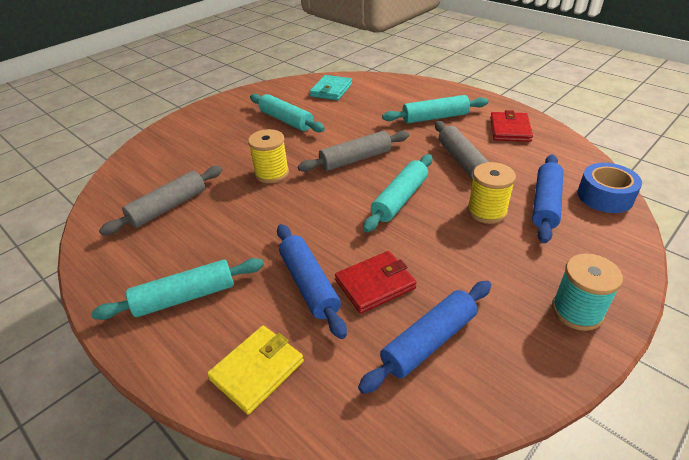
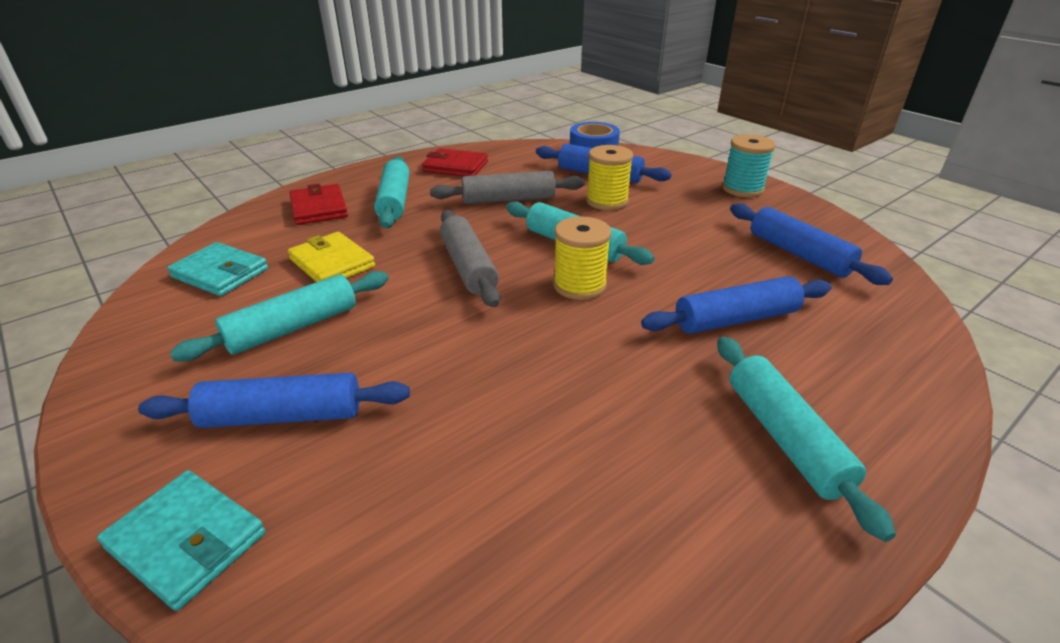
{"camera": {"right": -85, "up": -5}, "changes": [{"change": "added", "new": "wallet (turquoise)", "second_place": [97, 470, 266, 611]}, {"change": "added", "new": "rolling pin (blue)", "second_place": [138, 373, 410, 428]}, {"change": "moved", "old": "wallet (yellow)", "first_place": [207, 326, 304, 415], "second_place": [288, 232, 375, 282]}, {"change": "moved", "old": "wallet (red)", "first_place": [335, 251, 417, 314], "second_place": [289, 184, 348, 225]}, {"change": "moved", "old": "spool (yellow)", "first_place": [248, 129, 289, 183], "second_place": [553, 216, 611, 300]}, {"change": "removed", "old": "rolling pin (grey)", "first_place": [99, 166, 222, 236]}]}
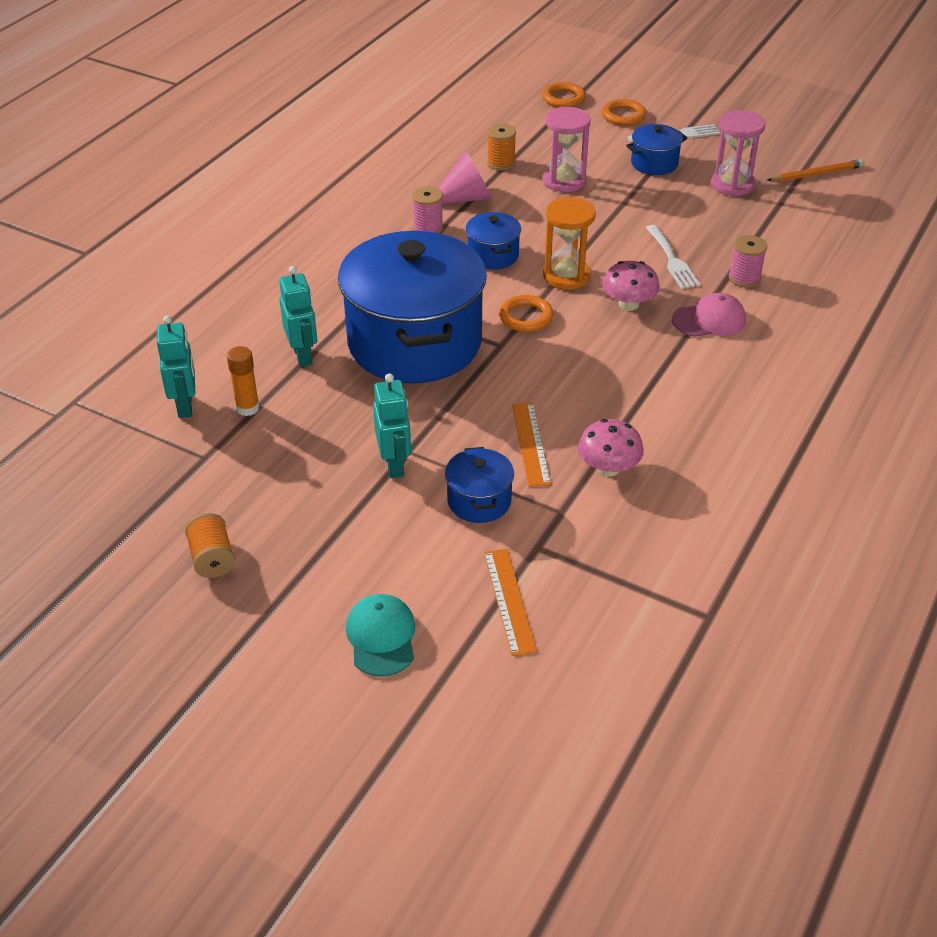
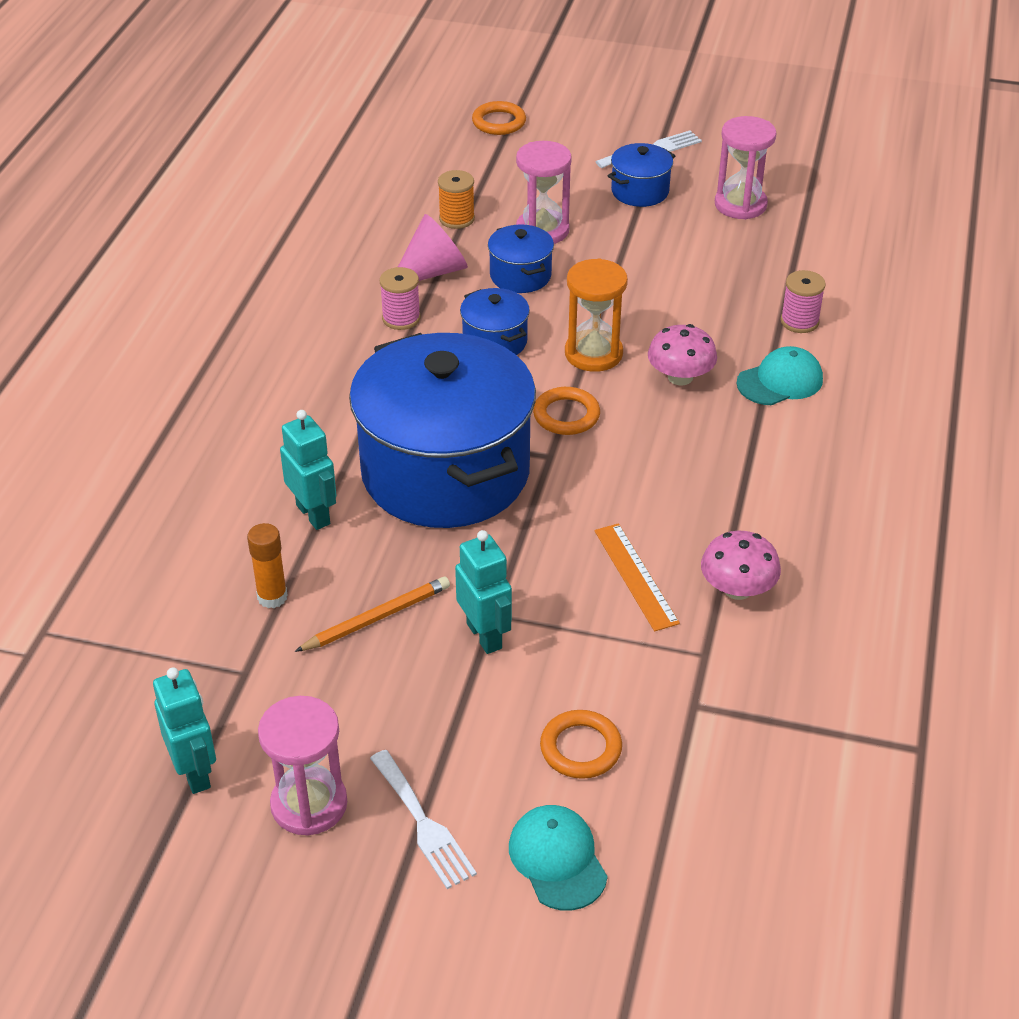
{"camera": {"right": -15, "up": 0}, "changes": [{"change": "moved", "old": "robot (turquoise)", "first_place": [157, 315, 195, 418], "second_place": [153, 667, 216, 794]}, {"change": "replaced", "old": "spool (orange)", "new": "hourglass (pink)", "first_place": [185, 513, 235, 578], "second_place": [258, 696, 347, 836]}, {"change": "moved", "old": "pencil (orange)", "first_place": [766, 159, 865, 182], "second_place": [295, 577, 450, 652]}, {"change": "moved", "old": "fork (white)", "first_place": [646, 225, 700, 289], "second_place": [370, 750, 477, 889]}, {"change": "moved", "old": "pot (blue)", "first_place": [445, 447, 514, 523], "second_place": [488, 224, 554, 293]}, {"change": "moved", "old": "ring (orange)", "first_place": [602, 99, 646, 126], "second_place": [540, 710, 622, 779]}, {"change": "recoloured", "old": "cap (pink)", "new": "cap (turquoise)", "first_place": [672, 293, 746, 337], "second_place": [736, 346, 823, 405]}, {"change": "removed", "old": "ruler (orange)", "first_place": [484, 549, 537, 656]}]}
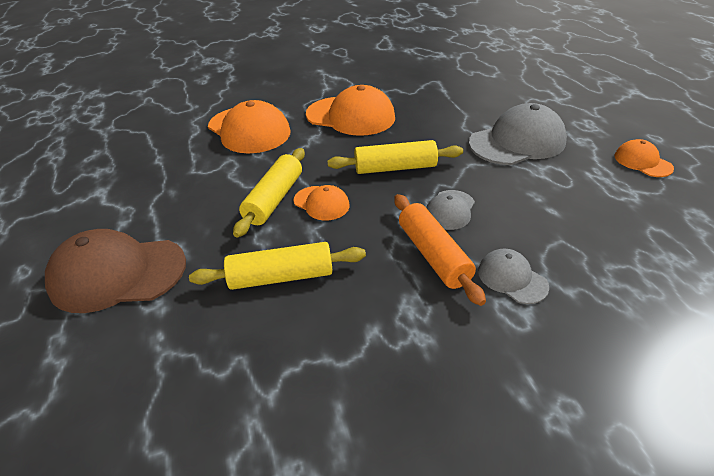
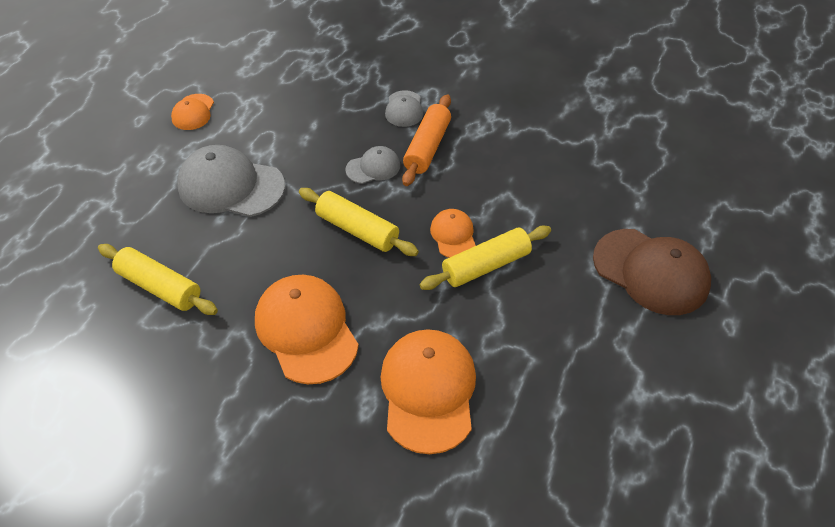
{"camera": {"right": -140, "up": 10}, "changes": [{"change": "moved", "old": "rolling pin (yellow)", "first_place": [189, 242, 366, 290], "second_place": [98, 244, 218, 315]}]}
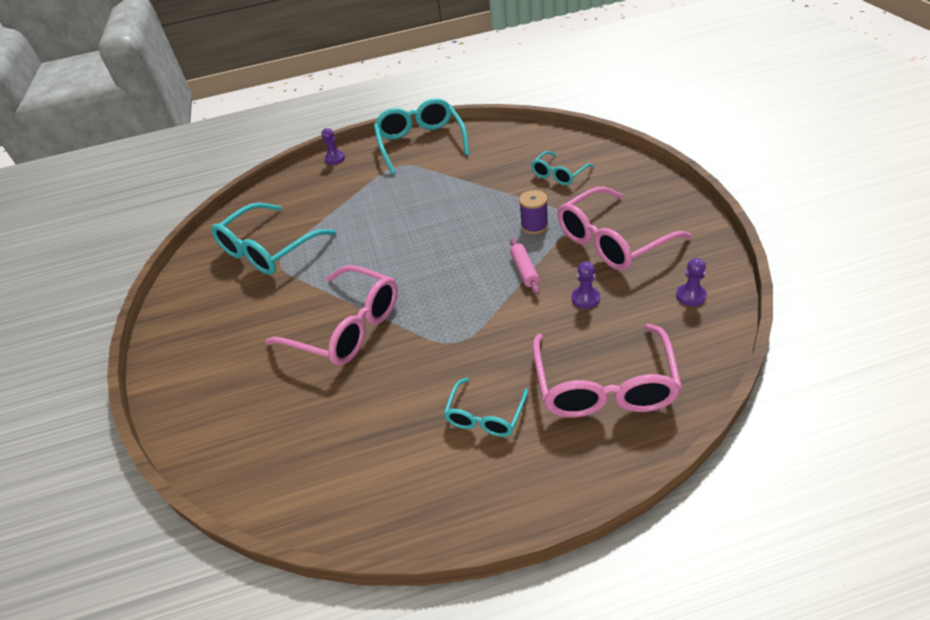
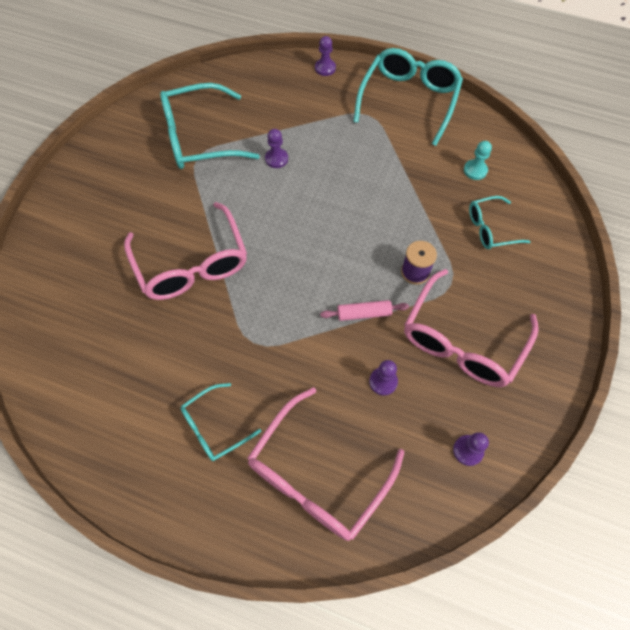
{"camera": {"right": 30, "up": 20}, "changes": [{"change": "added", "new": "pawn (purple)", "second_place": [265, 129, 288, 168]}, {"change": "turned", "old": "rolling pin (pink)", "first_place": [510, 238, 540, 295], "second_place": [320, 300, 409, 321], "degrees": 60}, {"change": "turned", "old": "glasses (pink)", "first_place": [557, 187, 692, 271], "second_place": [404, 269, 538, 387], "degrees": -60}, {"change": "added", "new": "pawn (turquoise)", "second_place": [464, 141, 492, 180]}]}
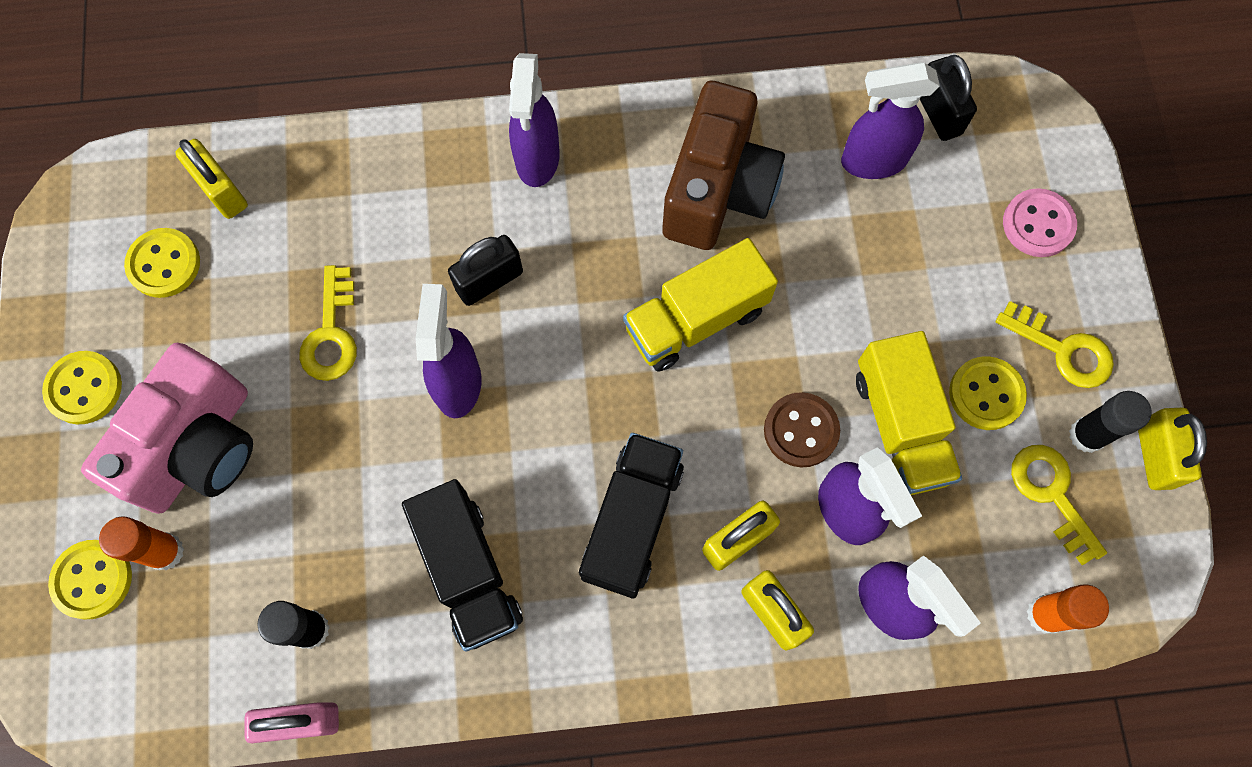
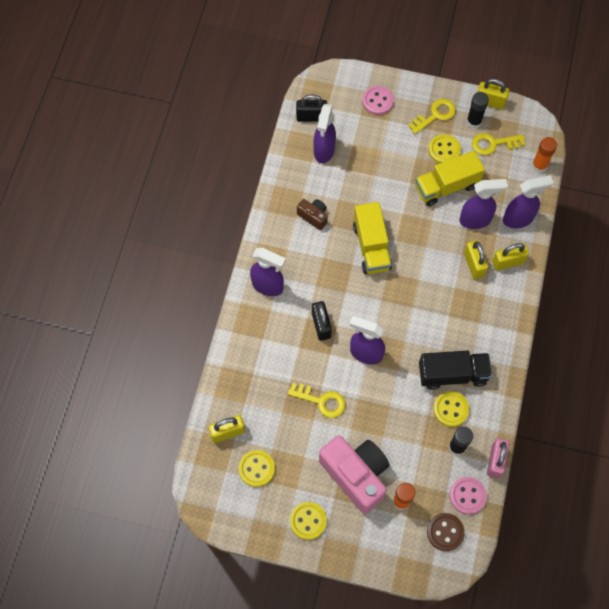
{"camera": {"right": -70, "up": -5}, "changes": [{"change": "resized", "old": "camera (brown)", "first_place": [662, 81, 785, 250], "second_place": [297, 199, 328, 230], "factor": 0.47}, {"change": "turned", "old": "truck (yellow)", "first_place": [856, 331, 962, 495], "second_place": [415, 151, 485, 206], "degrees": 150}, {"change": "moved", "old": "button (brown)", "first_place": [764, 392, 840, 467], "second_place": [427, 513, 465, 551]}, {"change": "moved", "old": "button (yellow)", "first_place": [48, 540, 132, 619], "second_place": [433, 391, 469, 427]}, {"change": "added", "new": "button (pink)", "second_place": [449, 477, 487, 514]}, {"change": "removed", "old": "truck (black)", "first_place": [579, 433, 684, 599]}]}
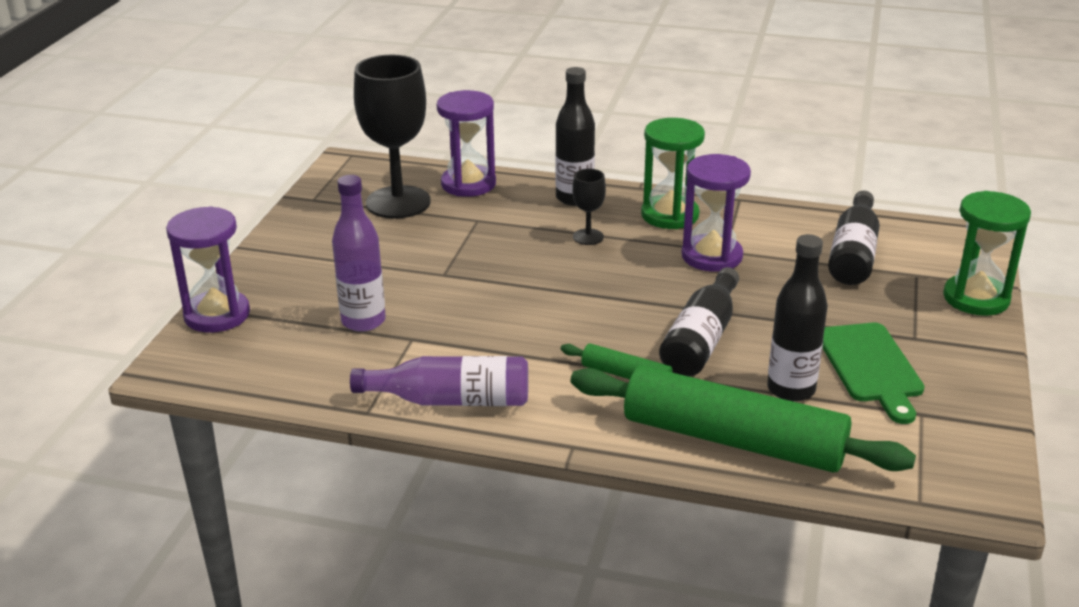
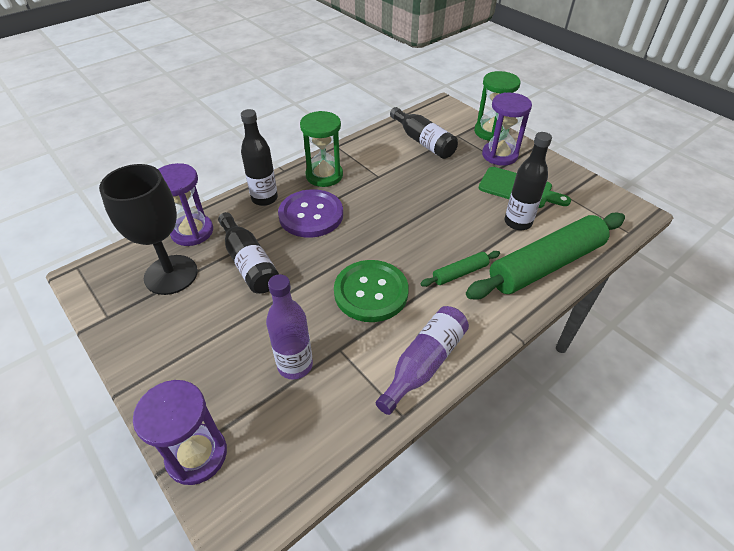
{"camera": {"right": -55, "up": 15}, "changes": [{"change": "moved", "old": "bottle (black)", "first_place": [659, 267, 739, 376], "second_place": [218, 212, 279, 294]}, {"change": "replaced", "old": "goblet (black)", "new": "button (purple)", "first_place": [572, 169, 606, 245], "second_place": [278, 189, 343, 238]}, {"change": "added", "new": "button (green)", "second_place": [334, 260, 409, 322]}, {"change": "moved", "old": "hourglass (purple)", "first_place": [682, 154, 751, 272], "second_place": [482, 93, 532, 166]}]}
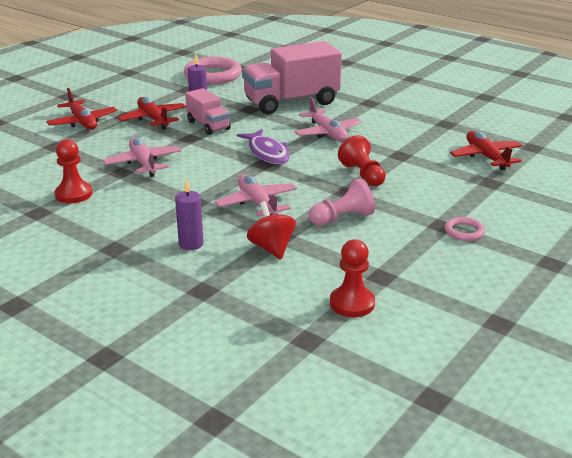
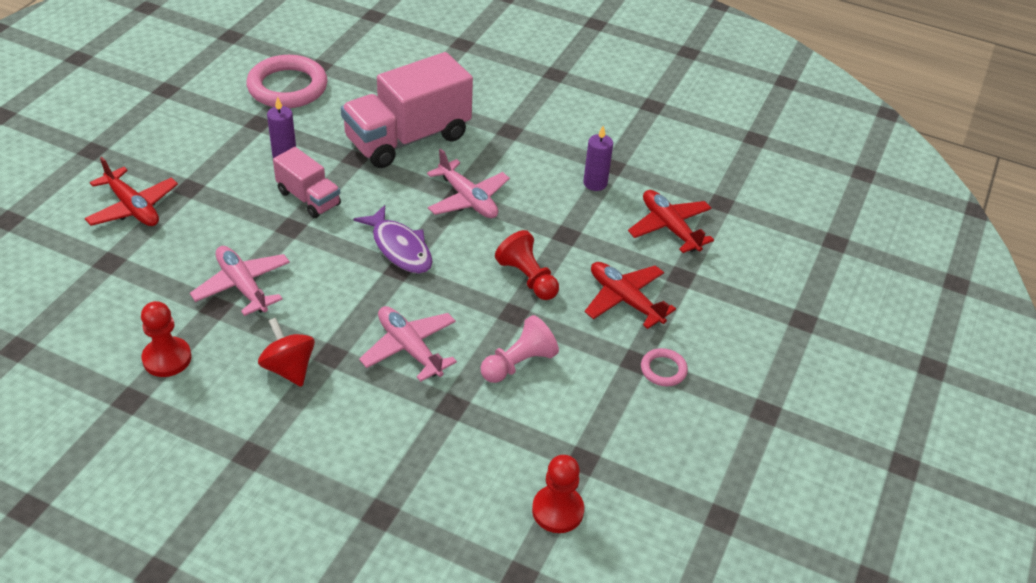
{"camera": {"right": -15, "up": 15}, "changes": [{"change": "moved", "old": "spinning top (red)", "first_place": [247, 201, 296, 259], "second_place": [258, 318, 315, 387]}, {"change": "moved", "old": "candle (purple)", "first_place": [175, 178, 203, 250], "second_place": [583, 126, 613, 191]}, {"change": "moved", "old": "plane (red)", "first_place": [118, 97, 186, 130], "second_place": [585, 262, 676, 329]}]}
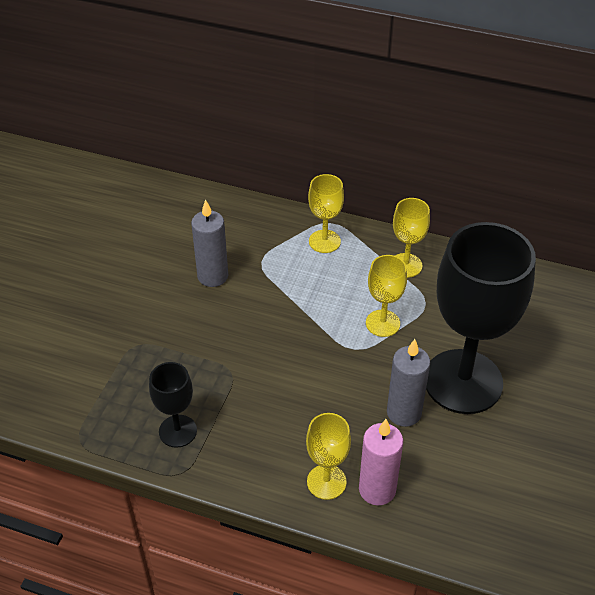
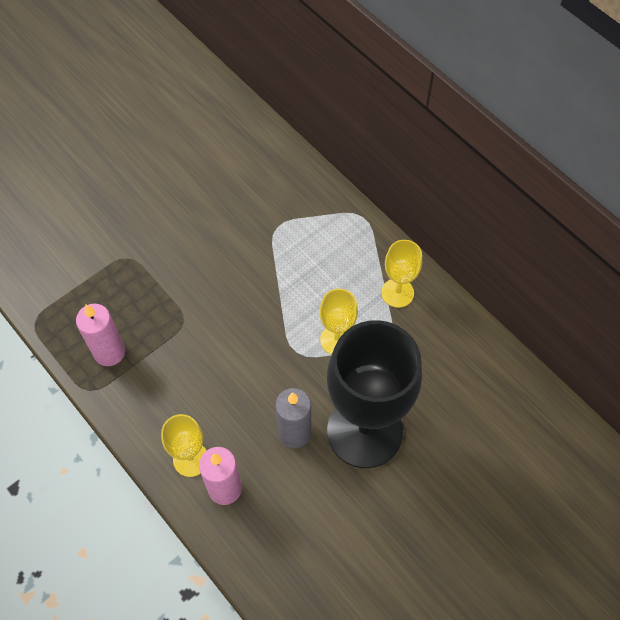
{"camera": {"right": 30, "up": 15}, "changes": [{"change": "replaced", "old": "goblet (black)", "new": "candle (pink)", "first_place": [149, 362, 197, 447], "second_place": [76, 304, 125, 366]}, {"change": "removed", "old": "candle (grey)", "first_place": [191, 199, 228, 287]}, {"change": "removed", "old": "goblet (yellow)", "first_place": [308, 174, 344, 253]}]}
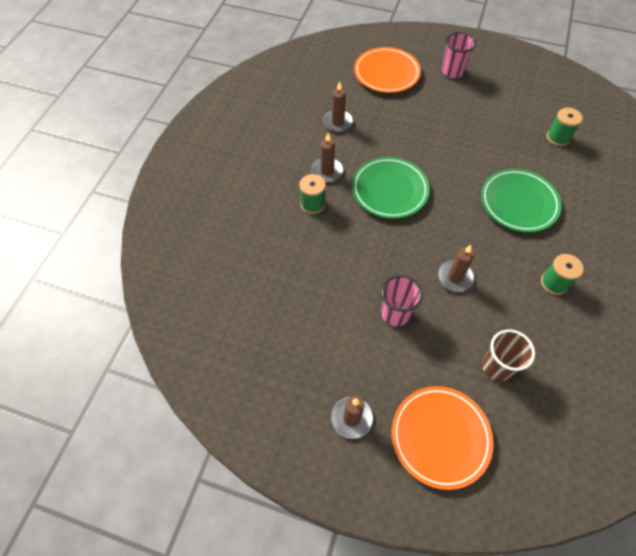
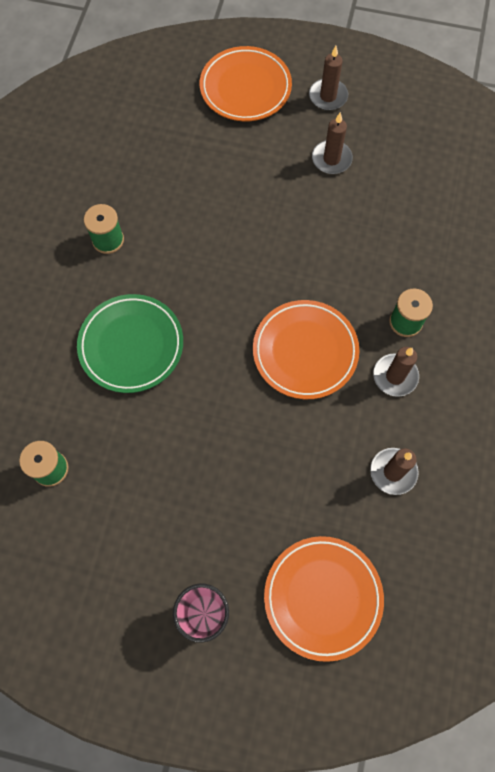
{"camera": {"right": 175, "up": 10}, "changes": [{"change": "recoloured", "old": "plate (green)", "new": "plate (orange)", "first_place": [352, 157, 430, 219], "second_place": [253, 300, 359, 399]}, {"change": "moved", "old": "candle (brown)", "first_place": [438, 245, 474, 292], "second_place": [312, 112, 353, 174]}, {"change": "removed", "old": "cup (pink)", "first_place": [381, 275, 423, 326]}, {"change": "removed", "old": "cup (brown)", "first_place": [482, 329, 535, 381]}]}
